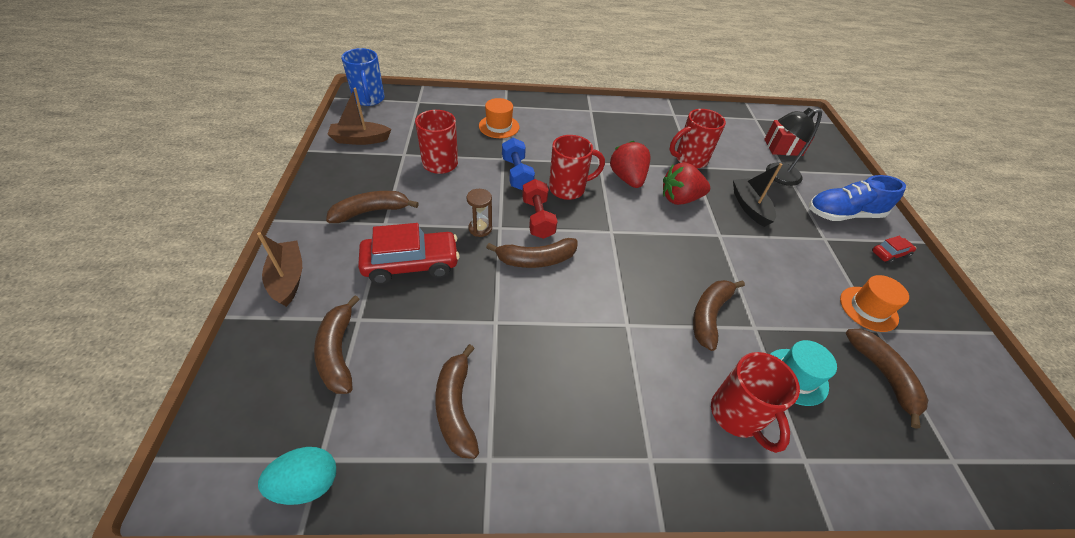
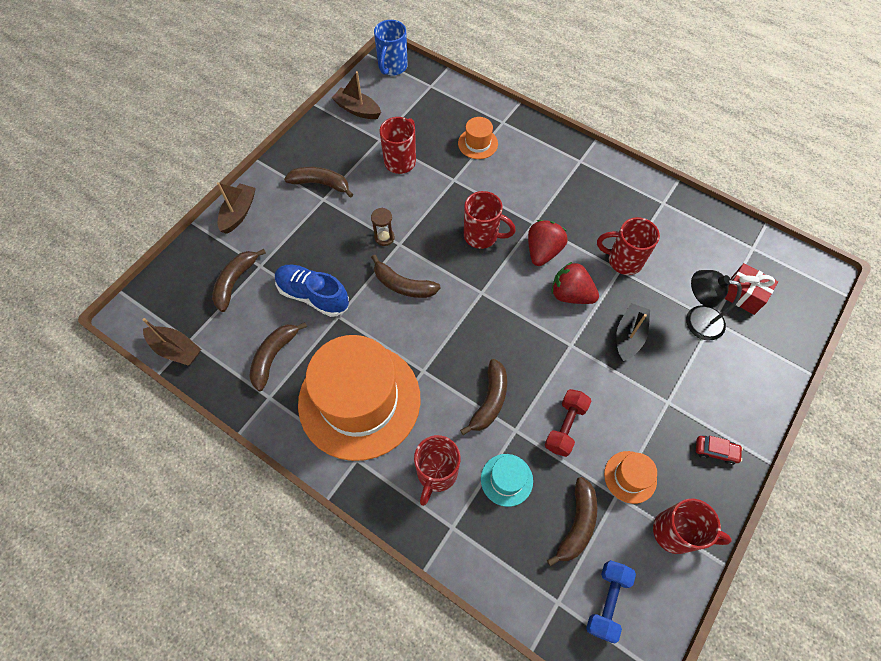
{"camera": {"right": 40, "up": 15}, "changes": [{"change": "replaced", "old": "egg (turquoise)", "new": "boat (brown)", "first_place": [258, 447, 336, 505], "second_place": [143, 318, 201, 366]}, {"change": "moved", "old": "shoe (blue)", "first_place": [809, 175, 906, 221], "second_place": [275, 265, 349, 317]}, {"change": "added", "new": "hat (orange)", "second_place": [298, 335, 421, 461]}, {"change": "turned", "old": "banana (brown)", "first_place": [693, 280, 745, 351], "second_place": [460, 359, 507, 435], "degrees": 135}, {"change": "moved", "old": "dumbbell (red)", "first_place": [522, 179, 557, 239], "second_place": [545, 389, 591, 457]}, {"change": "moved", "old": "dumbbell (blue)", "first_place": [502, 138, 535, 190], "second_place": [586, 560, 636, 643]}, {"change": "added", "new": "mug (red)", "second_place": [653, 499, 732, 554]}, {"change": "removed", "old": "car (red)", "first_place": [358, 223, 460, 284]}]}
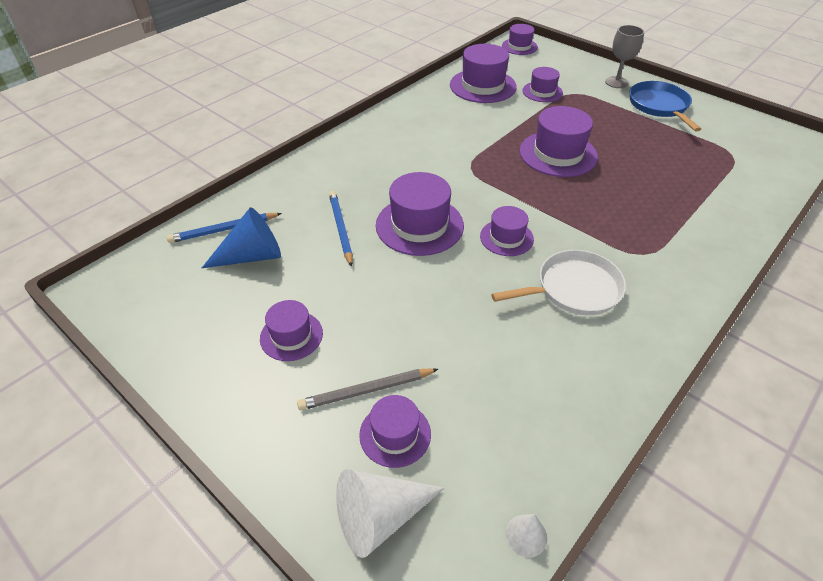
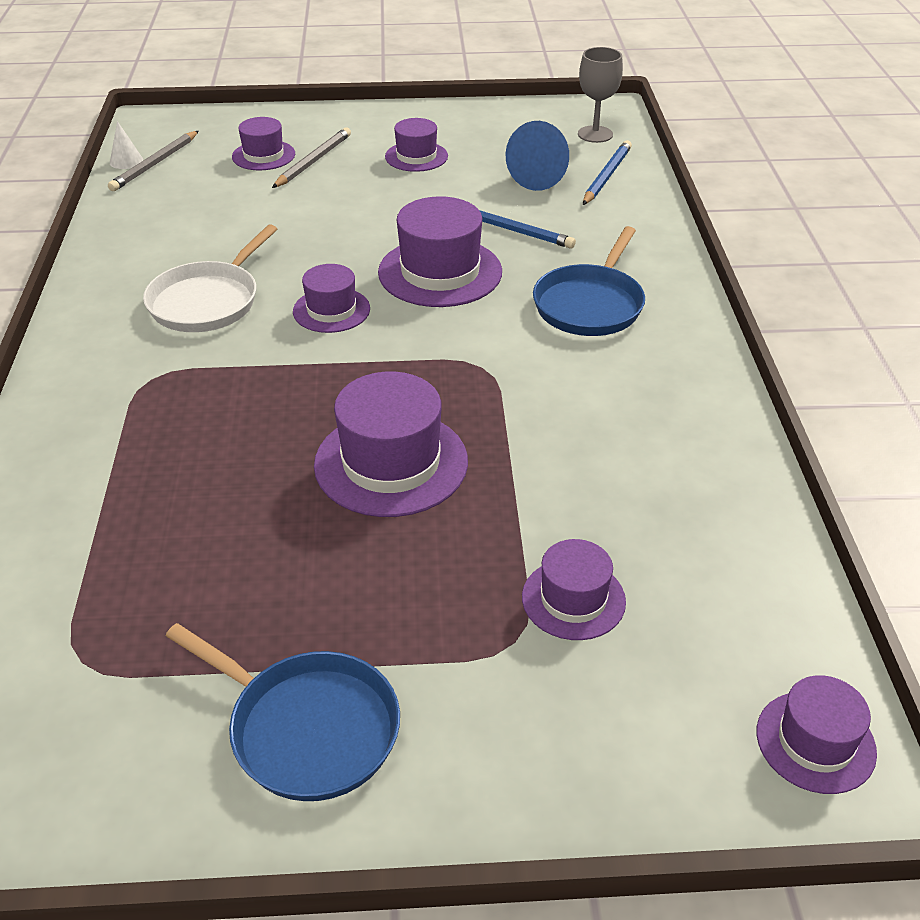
{"camera": {"right": 135, "up": -5}, "changes": [{"change": "added", "new": "pencil (grey)", "second_place": [108, 131, 199, 191]}, {"change": "added", "new": "pan (blue)", "second_place": [533, 226, 645, 336]}, {"change": "moved", "old": "goblet (grey)", "first_place": [605, 25, 644, 88], "second_place": [578, 47, 623, 143]}, {"change": "removed", "old": "cone (white)", "first_place": [336, 469, 444, 558]}, {"change": "removed", "old": "hat (purple)", "first_place": [450, 44, 517, 103]}]}
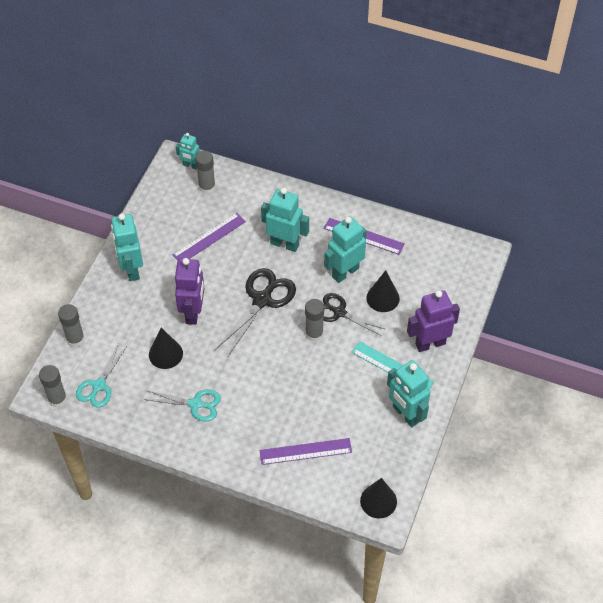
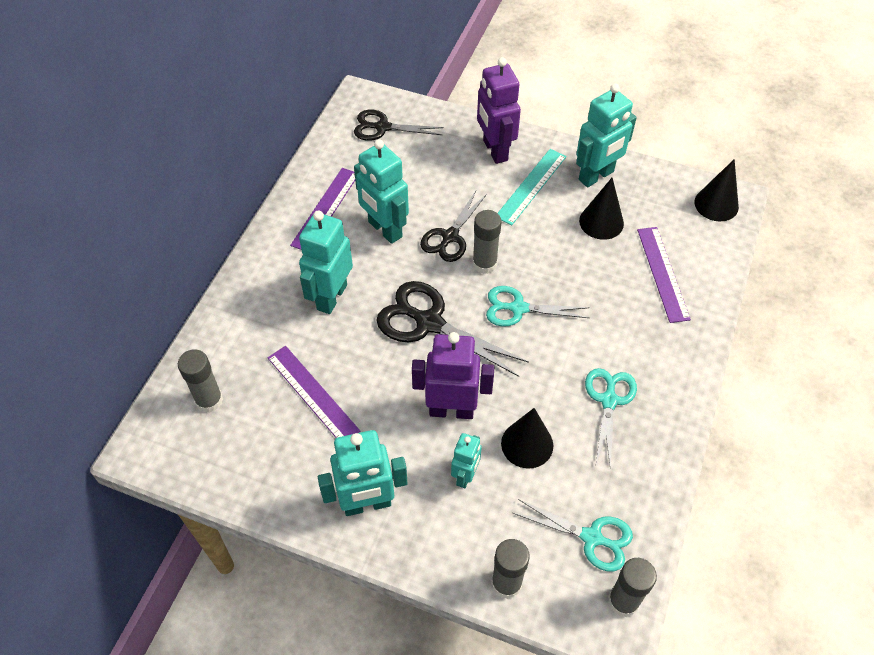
{"camera": {"right": -90, "up": 0}, "changes": [{"change": "added", "new": "scissors (black)", "second_place": [354, 110, 444, 141]}, {"change": "moved", "old": "robot (turquoise)", "first_place": [176, 133, 200, 170], "second_place": [451, 433, 482, 488]}, {"change": "added", "new": "scissors (turquoise)", "second_place": [486, 286, 589, 327]}, {"change": "moved", "old": "cone (black)", "first_place": [366, 270, 400, 312], "second_place": [579, 178, 624, 240]}]}
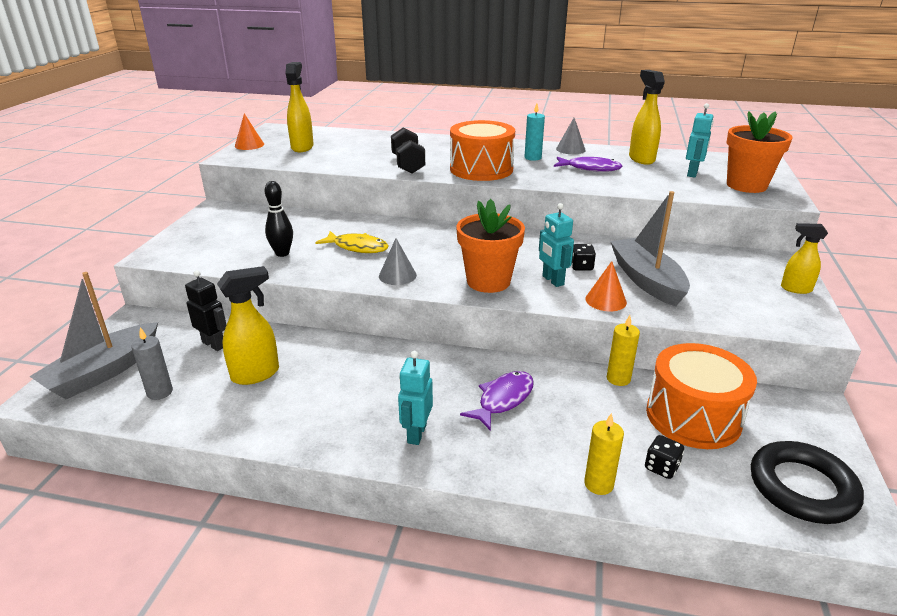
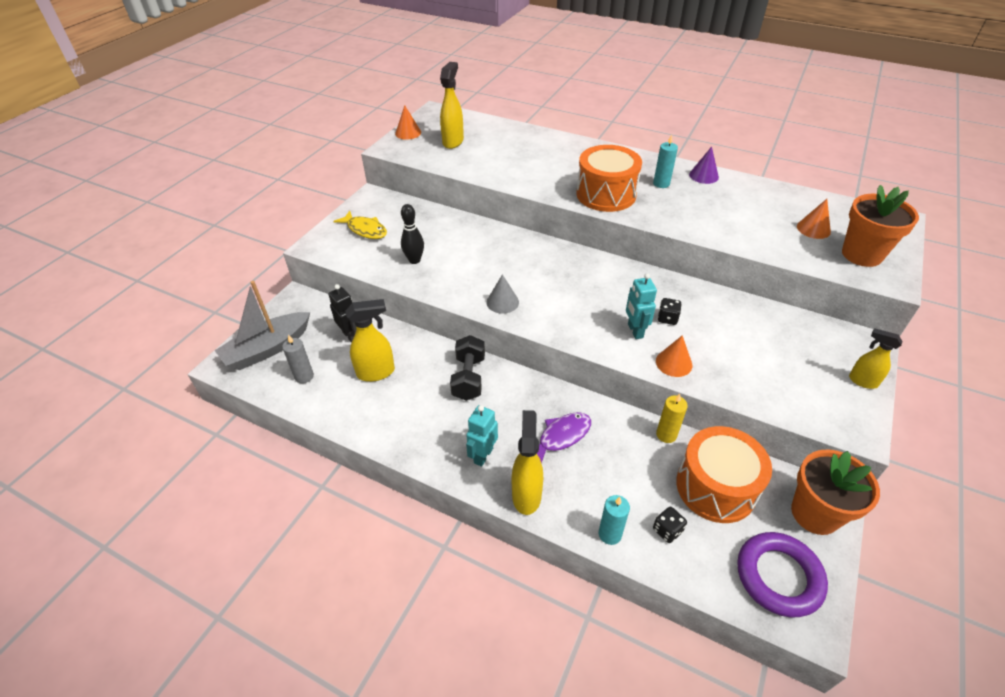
{"camera": {"right": 15, "up": 15}, "changes": [{"change": "moved", "old": "fish (yellow)", "first_place": [315, 231, 389, 253], "second_place": [333, 211, 387, 239]}, {"change": "moved", "old": "dumbbell (black)", "first_place": [391, 127, 425, 174], "second_place": [450, 335, 485, 401]}, {"change": "moved", "old": "spray bottle (yellow)", "first_place": [629, 70, 665, 165], "second_place": [511, 410, 543, 515]}, {"change": "recoloured", "old": "candle (yellow)", "new": "candle (turquoise)", "first_place": [584, 413, 624, 495], "second_place": [599, 495, 630, 545]}, {"change": "recoloured", "old": "cone (grey)", "new": "cone (purple)", "first_place": [556, 118, 586, 154], "second_place": [689, 146, 719, 184]}, {"change": "recoloured", "old": "ring (black)", "new": "ring (purple)", "first_place": [751, 441, 864, 524], "second_place": [737, 532, 828, 617]}, {"change": "moved", "old": "flower pot (orange)", "first_place": [456, 199, 525, 293], "second_place": [791, 449, 880, 535]}, {"change": "replaced", "old": "robot (turquoise)", "new": "cone (orange)", "first_place": [686, 103, 714, 177], "second_place": [797, 199, 831, 239]}, {"change": "removed", "old": "fish (purple)", "first_place": [554, 157, 623, 172]}, {"change": "removed", "old": "boat (grey)", "first_place": [610, 191, 690, 306]}]}
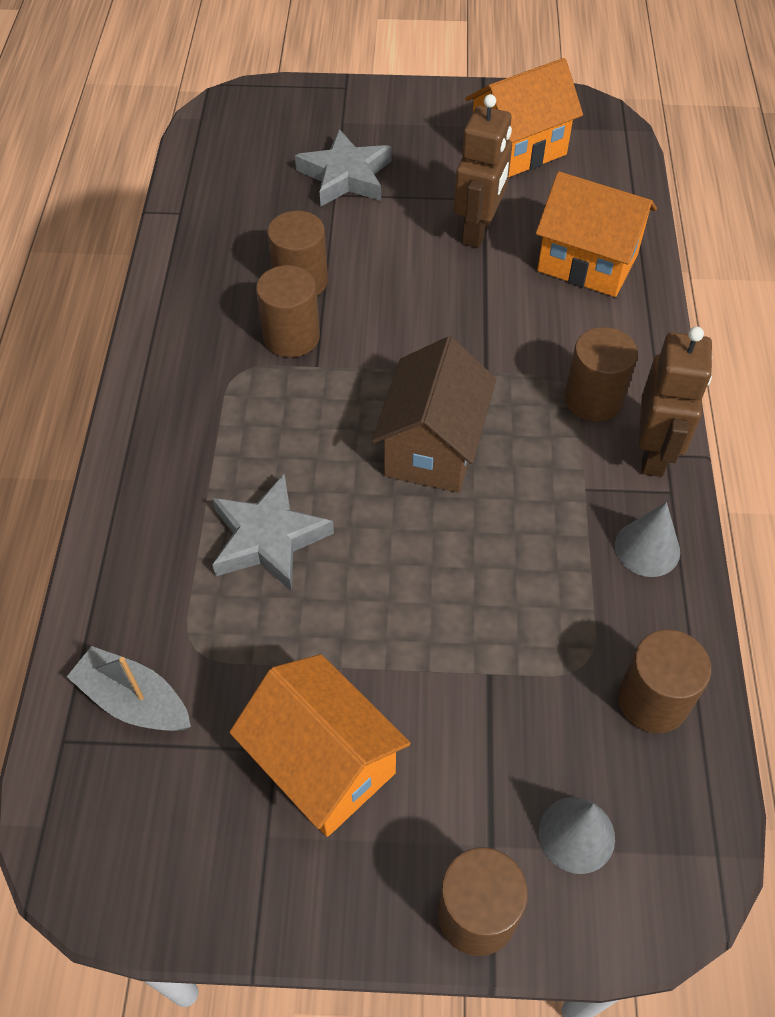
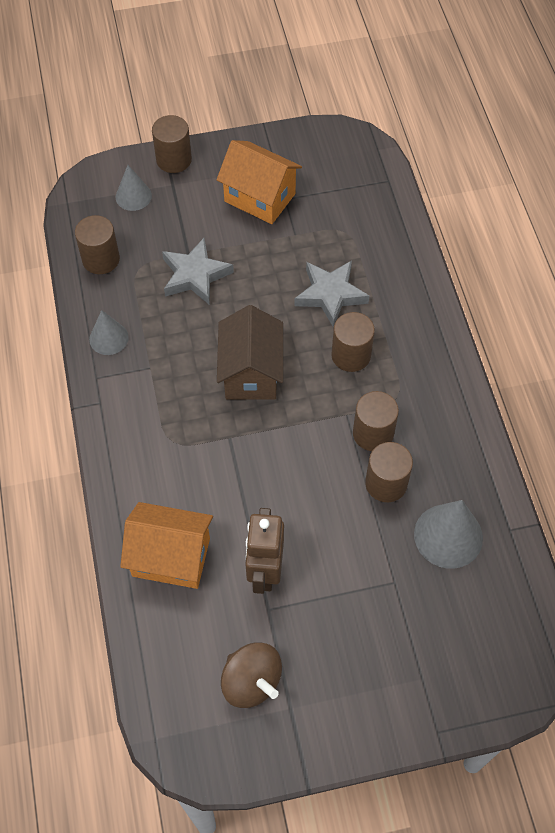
{"camera": {"right": 165, "up": 5}, "changes": [{"change": "moved", "old": "star (grey)", "first_place": [295, 129, 392, 206], "second_place": [162, 238, 234, 304]}, {"change": "replaced", "old": "house (orange)", "new": "spinning top (brown)", "first_place": [465, 58, 583, 177], "second_place": [221, 642, 282, 708]}, {"change": "moved", "old": "cylinder (brown)", "first_place": [564, 327, 638, 422], "second_place": [331, 312, 375, 372]}, {"change": "added", "new": "cone (grey)", "second_place": [414, 500, 483, 569]}, {"change": "removed", "old": "boat (grey)", "first_place": [67, 646, 191, 731]}, {"change": "removed", "old": "robot (brown)", "first_place": [639, 327, 712, 477]}]}
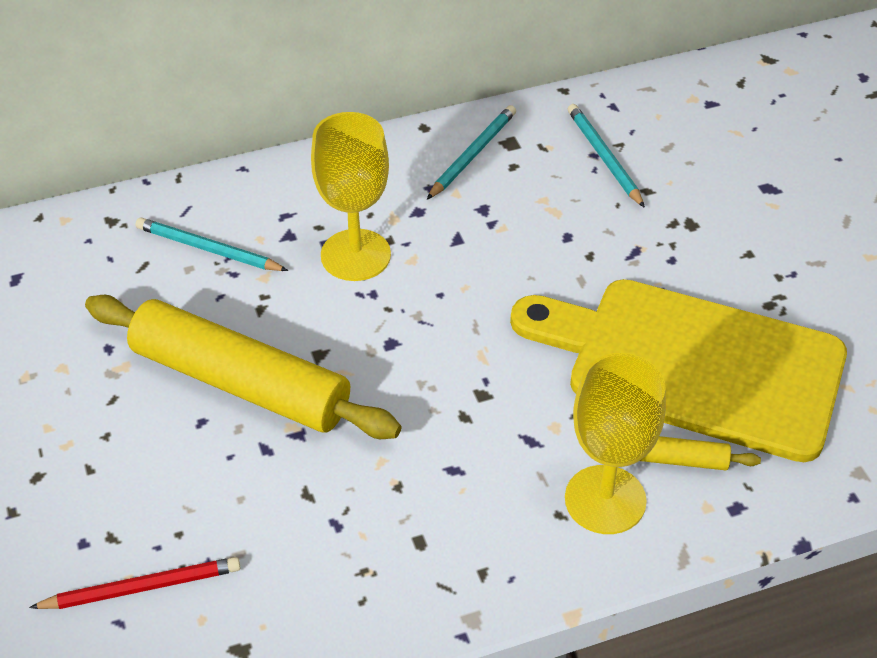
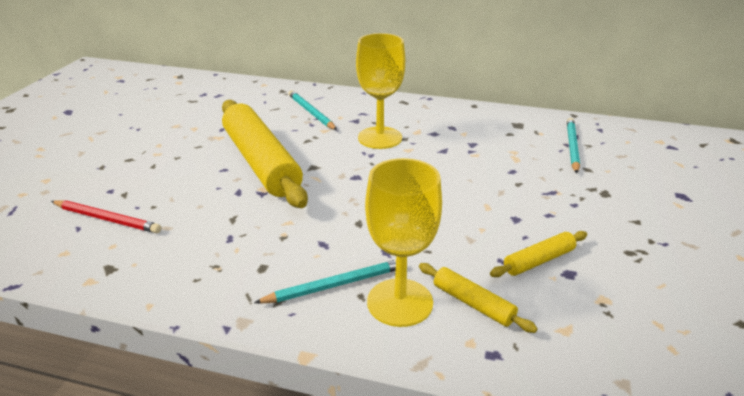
{"camera": {"right": 35, "up": -15}, "changes": [{"change": "moved", "old": "pencil (turquoise)", "first_place": [427, 105, 516, 200], "second_place": [254, 260, 396, 304]}, {"change": "replaced", "old": "cutting board (yellow)", "new": "rolling pin (yellow)", "first_place": [510, 279, 847, 462], "second_place": [490, 231, 587, 277]}]}
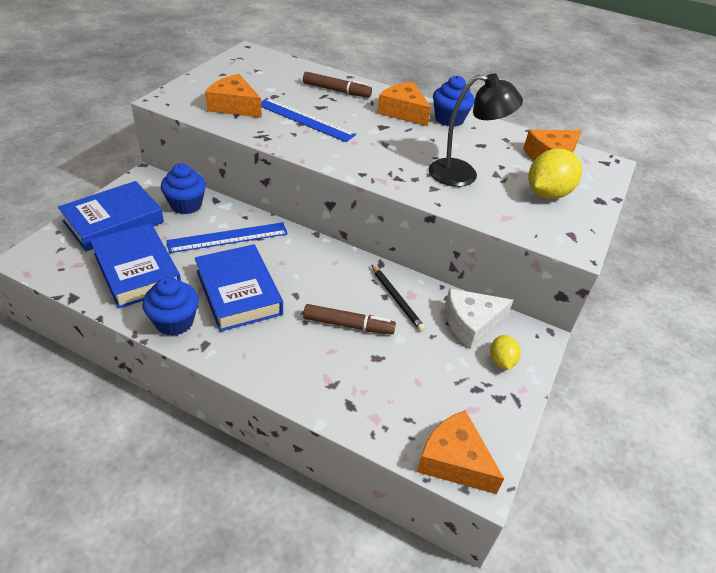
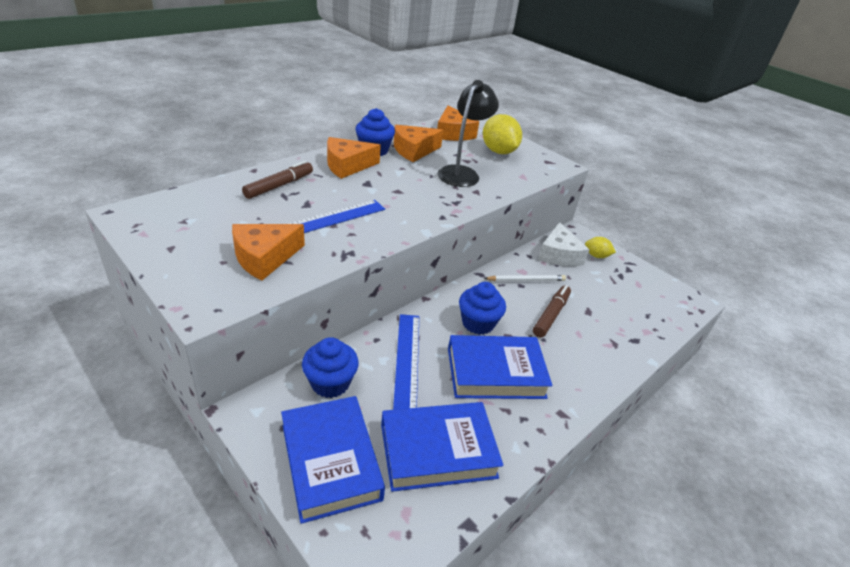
{"camera": {"right": -70, "up": -5}, "changes": [{"change": "moved", "old": "cheese (orange)", "first_place": [417, 410, 504, 494], "second_place": [394, 125, 443, 162]}, {"change": "moved", "old": "cupcake (blue)", "first_place": [142, 277, 199, 336], "second_place": [459, 282, 506, 335]}, {"change": "recoloured", "old": "pencil (black)", "new": "pencil (white)", "first_place": [371, 264, 425, 332], "second_place": [484, 275, 566, 281]}]}
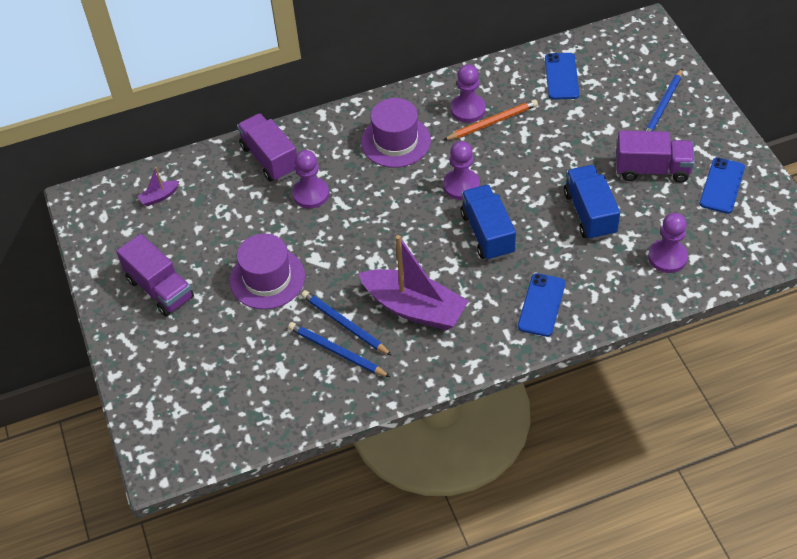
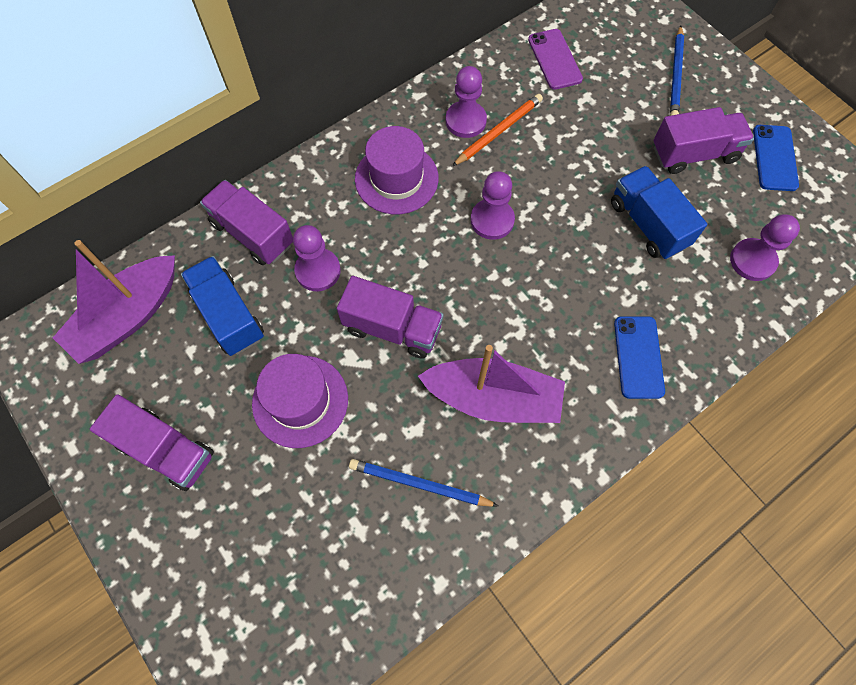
{"camera": {"right": -20, "up": 15}, "changes": [{"change": "resized", "old": "boat (purple)", "first_place": [137, 167, 179, 206], "second_place": [53, 240, 175, 364], "factor": 2.42}, {"change": "moved", "old": "truck (blue)", "first_place": [461, 185, 516, 261], "second_place": [181, 256, 264, 356]}, {"change": "added", "new": "truck (purple)", "second_place": [337, 276, 444, 359]}, {"change": "recoloured", "old": "phone (blue)", "new": "phone (purple)", "first_place": [545, 53, 579, 100], "second_place": [528, 29, 583, 90]}, {"change": "removed", "old": "pencil (blue)", "first_place": [301, 290, 392, 356]}]}
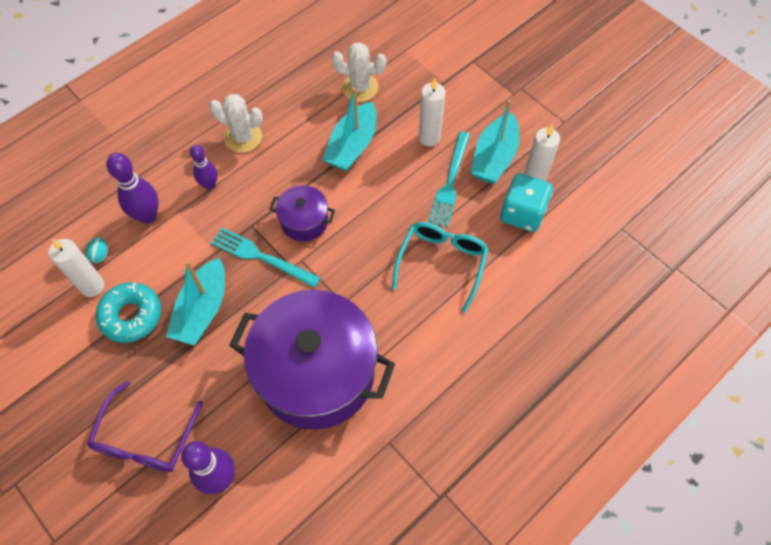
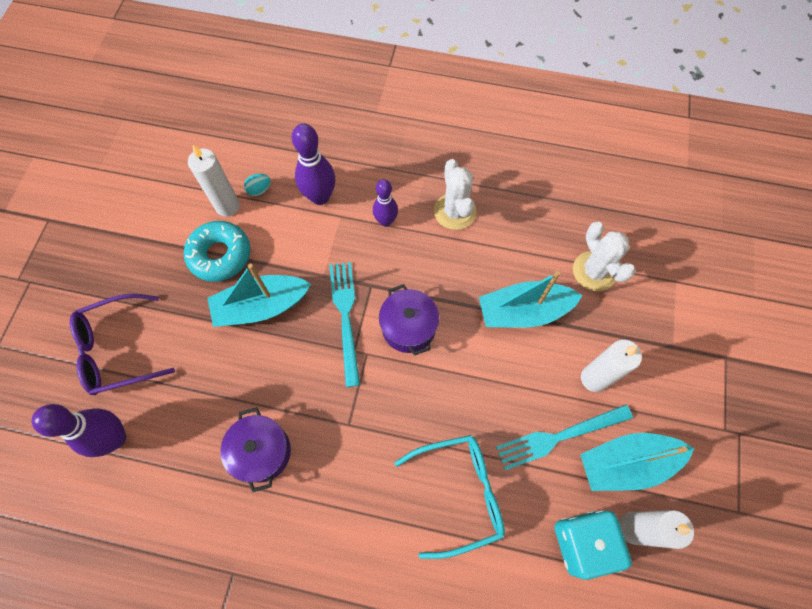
{"camera": {"right": 55, "up": 5}, "changes": [{"change": "resized", "old": "pot (purple)", "first_place": [229, 290, 395, 430], "second_place": [220, 407, 291, 492], "factor": 0.45}]}
